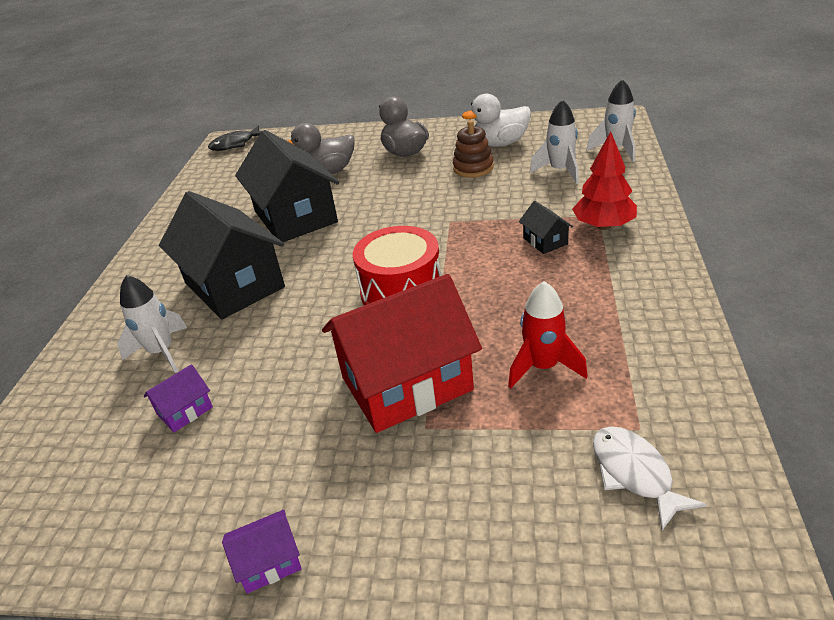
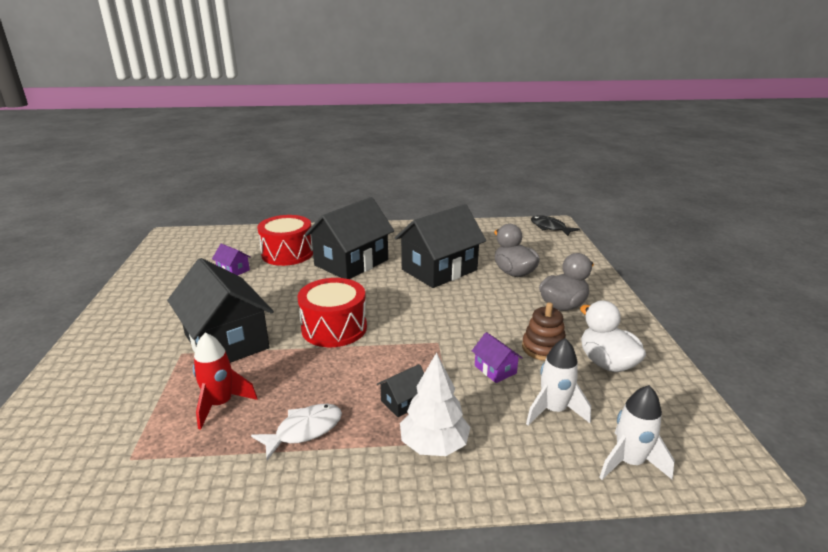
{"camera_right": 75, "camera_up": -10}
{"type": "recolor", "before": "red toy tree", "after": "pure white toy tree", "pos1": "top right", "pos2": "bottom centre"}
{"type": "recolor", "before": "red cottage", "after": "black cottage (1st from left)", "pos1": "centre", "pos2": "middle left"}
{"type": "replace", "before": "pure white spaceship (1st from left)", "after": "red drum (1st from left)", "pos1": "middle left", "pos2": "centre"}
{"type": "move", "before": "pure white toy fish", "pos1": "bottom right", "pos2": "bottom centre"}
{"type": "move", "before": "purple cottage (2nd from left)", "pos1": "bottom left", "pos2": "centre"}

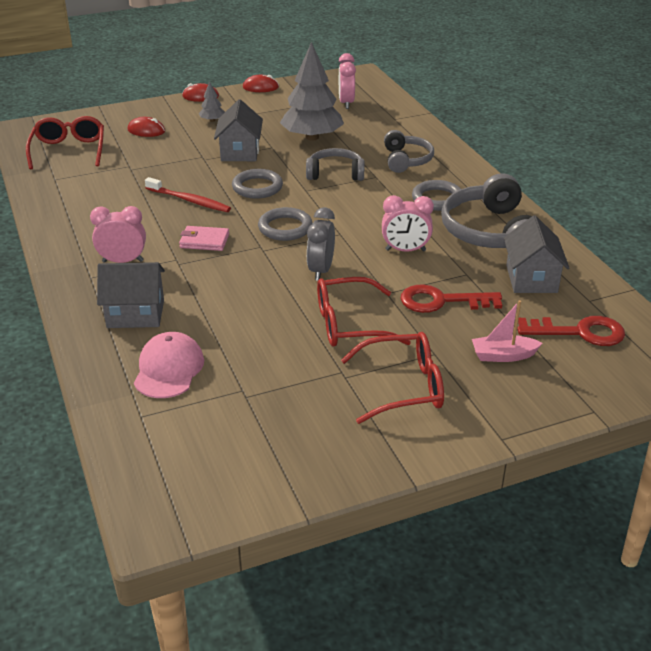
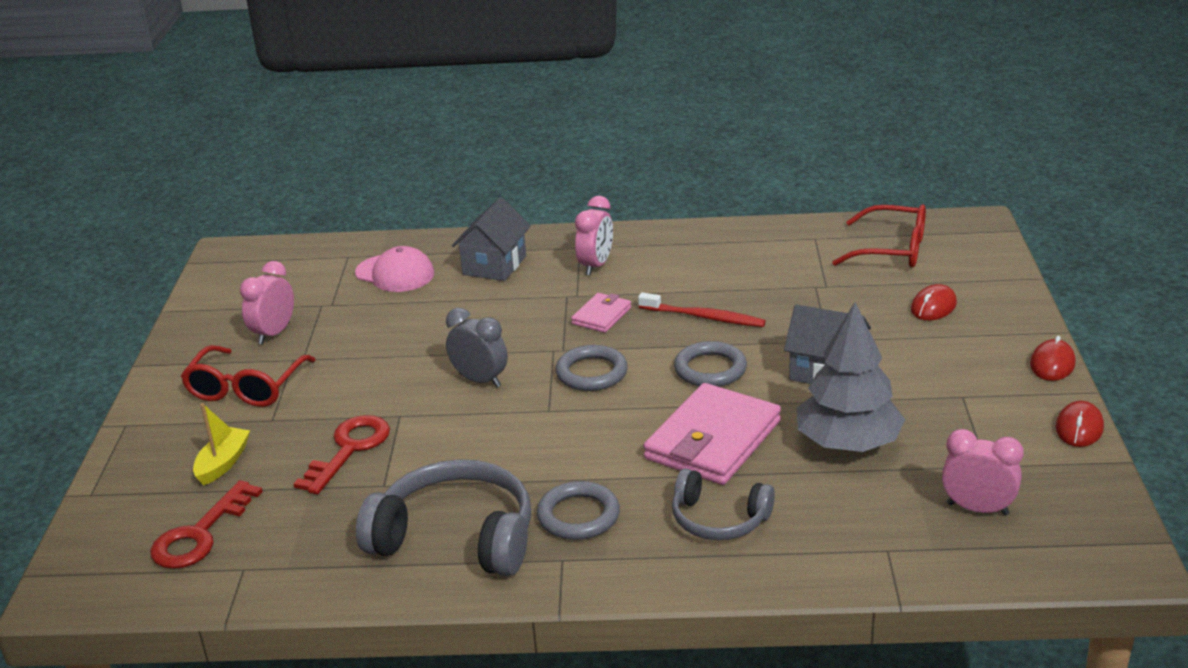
{"camera_right": 115, "camera_up": -5}
{"type": "delete", "before": "grey toy tree (1st from left)", "pos1": "top left"}
{"type": "replace", "before": "grey over-ear headphones (1st from left)", "after": "rose-pink billfold (2nd from left)", "pos1": "top centre", "pos2": "centre"}
{"type": "rotate", "before": "red tooth brush", "pos1": "top left", "pos2": "centre", "turn": -120}
{"type": "move", "before": "rose-pink bedside clock (3rd from left in the first image)", "after": "rose-pink bedside clock (1st from left)", "pos1": "centre", "pos2": "middle left"}
{"type": "delete", "before": "grey cottage (3rd from left)", "pos1": "middle right"}
{"type": "delete", "before": "red spectacles (2nd from left)", "pos1": "centre"}
{"type": "recolor", "before": "rose-pink sailboat", "after": "golden sailboat", "pos1": "middle right", "pos2": "middle left"}

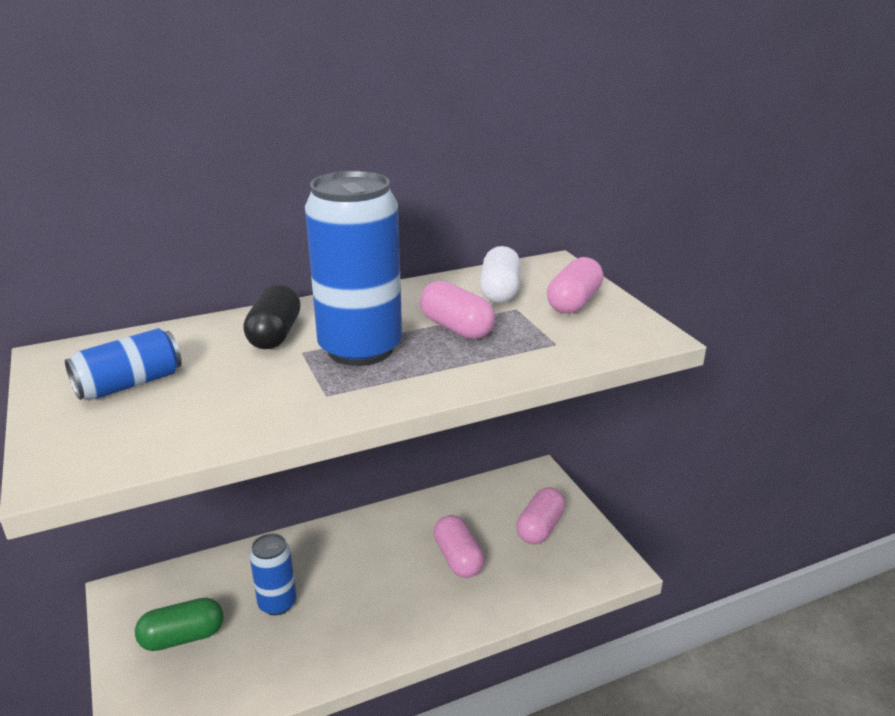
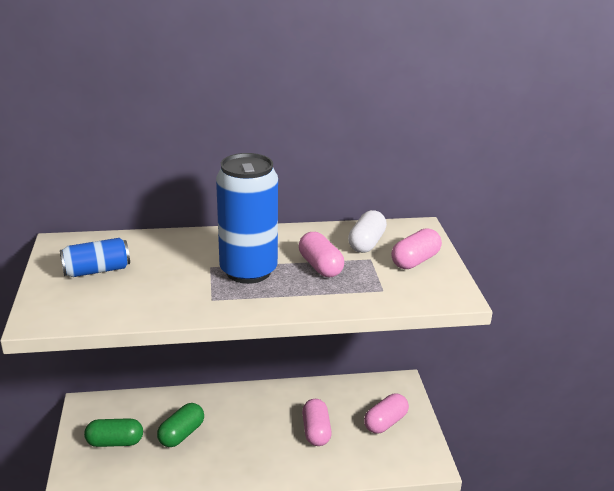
{"camera_right": 15, "camera_up": 0}
{"type": "delete", "before": "black capsule", "pos1": "middle left"}
{"type": "replace", "before": "royal blue tin (2nd from left)", "after": "leaf-green capsule (2nd from left)", "pos1": "bottom left", "pos2": "bottom left"}

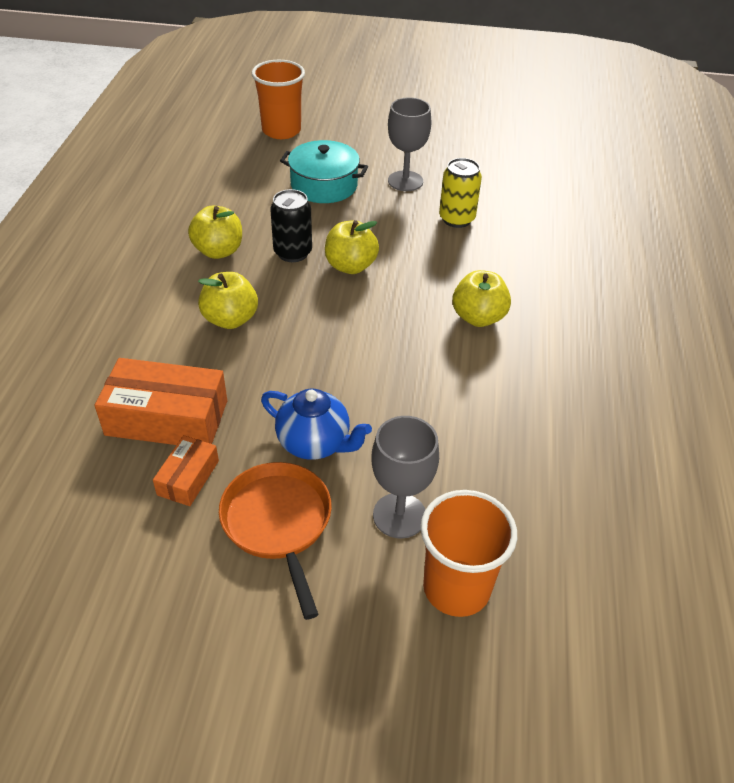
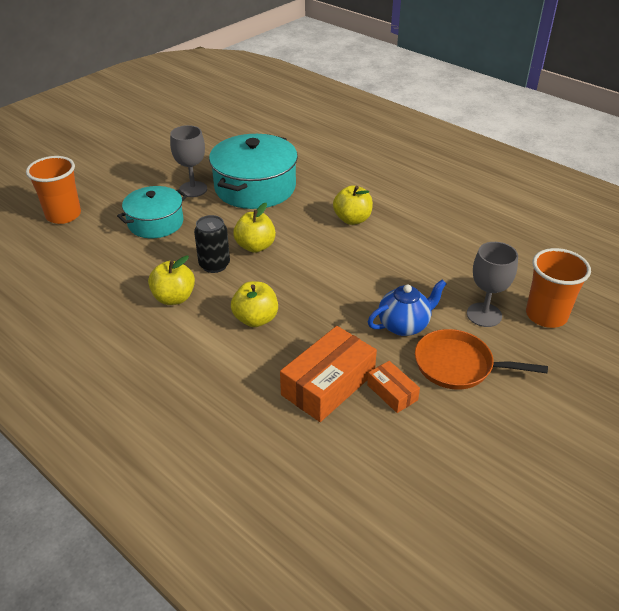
{"camera_right": -55, "camera_up": -5}
{"type": "replace", "before": "golden tin", "after": "aqua stockpot (2nd from left)", "pos1": "top centre", "pos2": "top centre"}

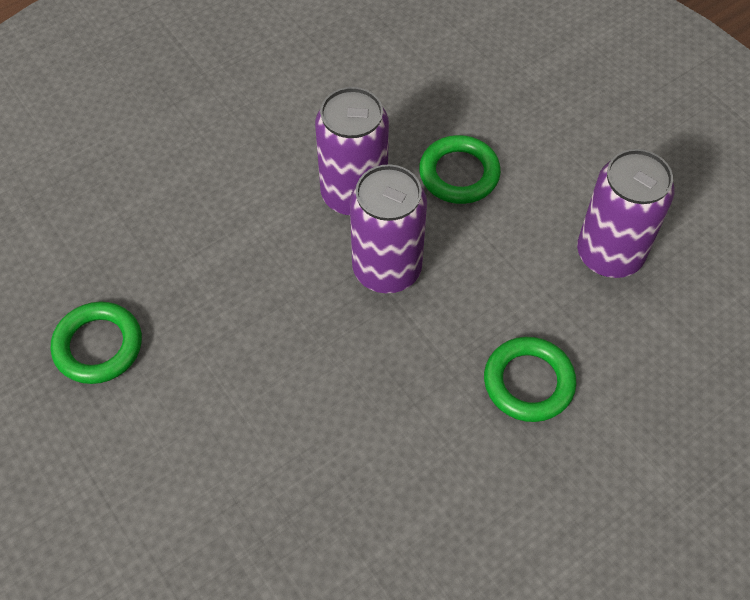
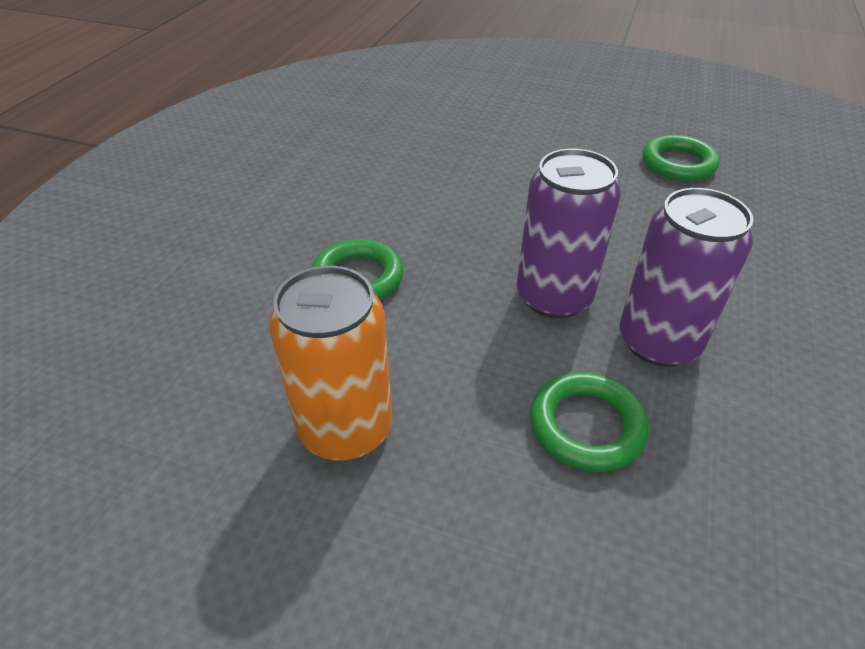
{"camera_right": 145, "camera_up": -15}
{"type": "recolor", "before": "purple tin (3rd from left)", "after": "bright orange tin", "pos1": "middle right", "pos2": "centre"}

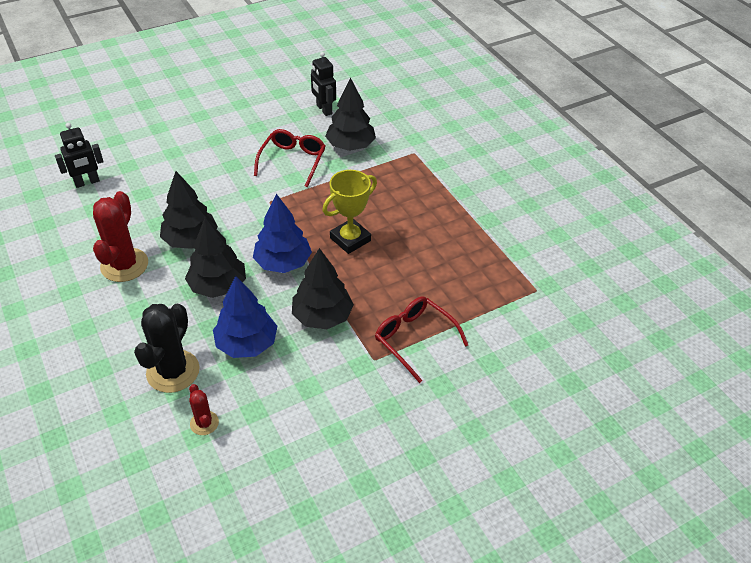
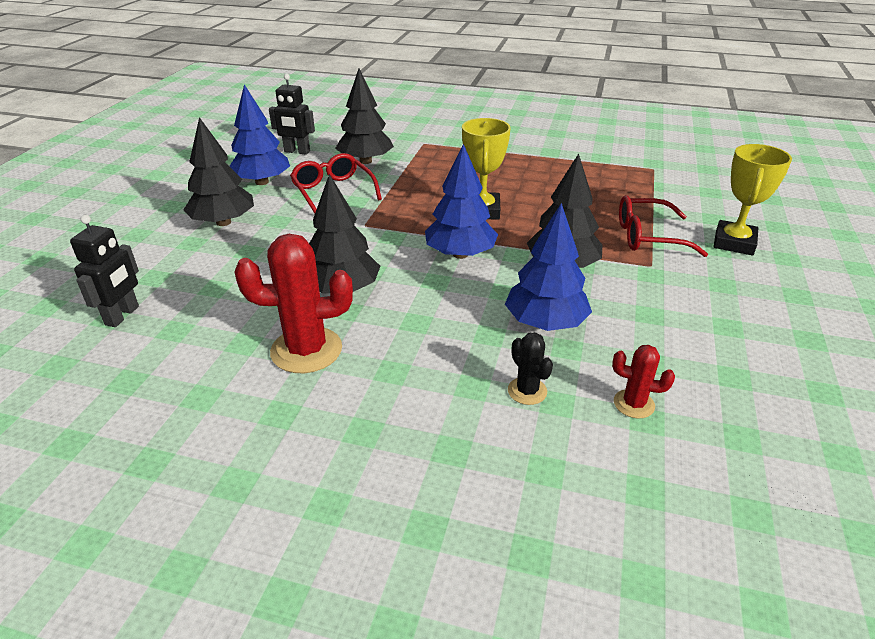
{"camera_right": -45, "camera_up": -10}
{"type": "rotate", "before": "red cactus (1st from left)", "pos1": "middle left", "pos2": "centre", "turn": -60}
{"type": "move", "before": "black toy tree (2nd from left in the first image)", "after": "black toy tree (1st from left)", "pos1": "middle left", "pos2": "top left"}
{"type": "resize", "before": "black cactus", "pos1": "middle left", "pos2": "centre", "scale": 0.52}
{"type": "insert", "after": "royal blue toy tree (1st from left)", "pos2": "top left"}
{"type": "insert", "after": "golden prize cup (2nd from left)", "pos2": "top right"}

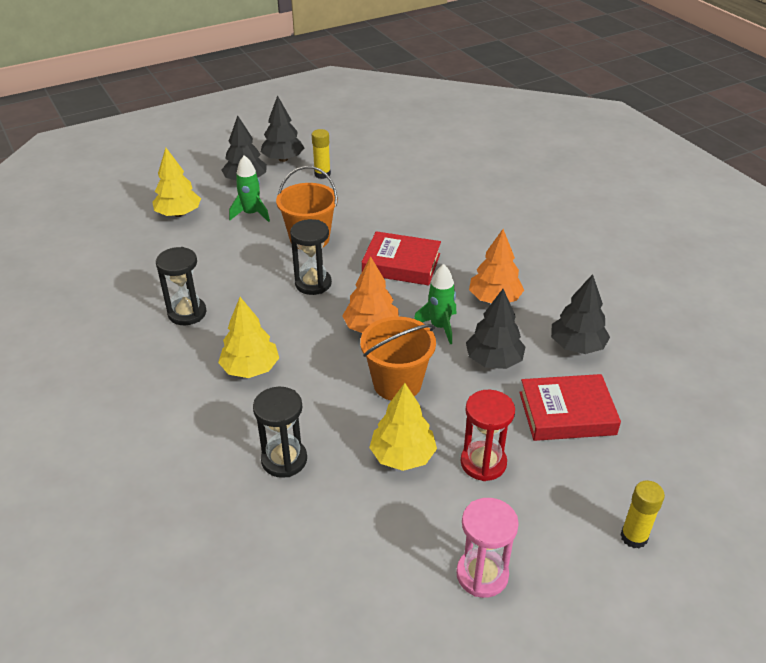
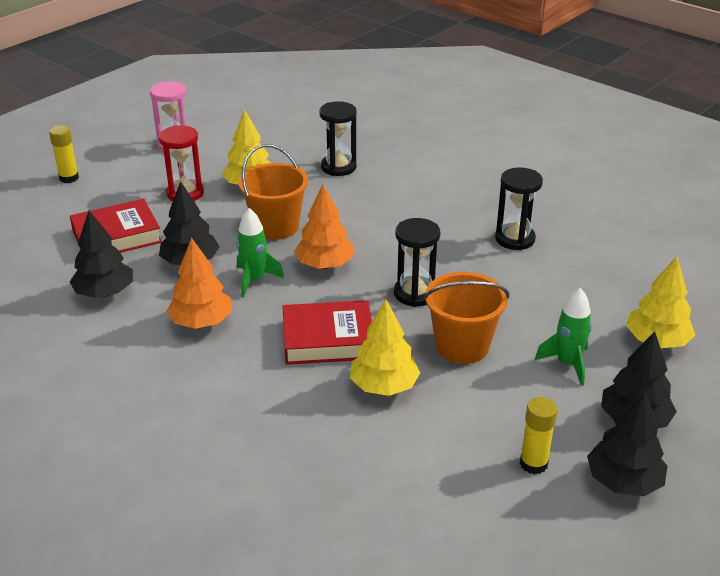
{"camera_right": 160, "camera_up": -5}
{"type": "move", "before": "golden toy tree (2nd from left)", "pos1": "middle left", "pos2": "centre"}

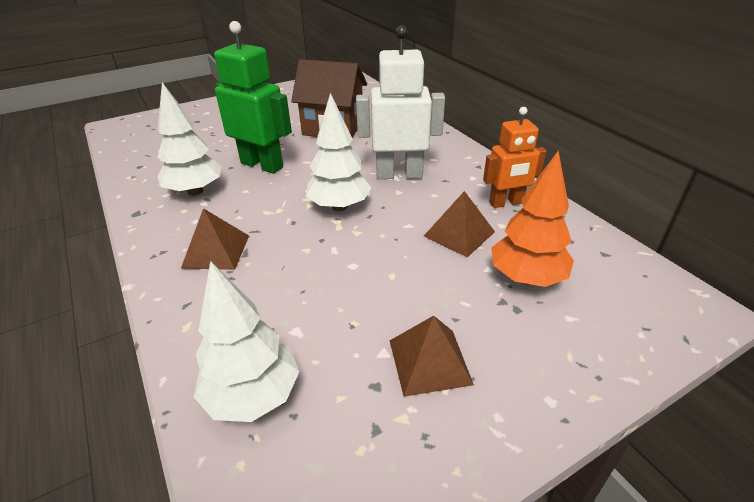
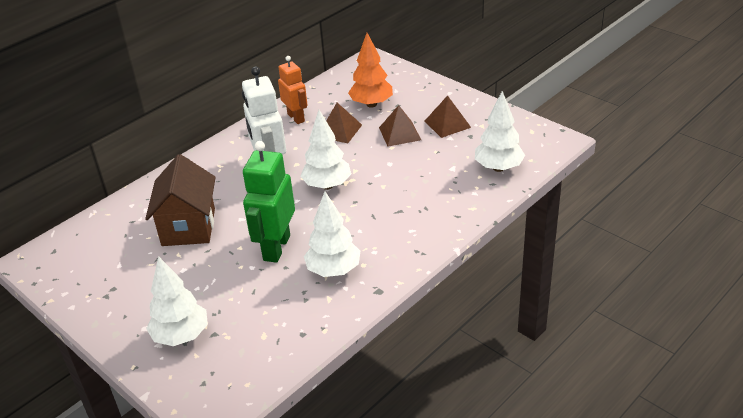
{"camera_right": -105, "camera_up": 0}
{"type": "move", "before": "russet pyramid shape (1st from left in the first image)", "after": "russet pyramid shape (2nd from left)", "pos1": "middle left", "pos2": "top centre"}
{"type": "insert", "after": "pure white toy tree (1st from left)", "pos2": "bottom left"}

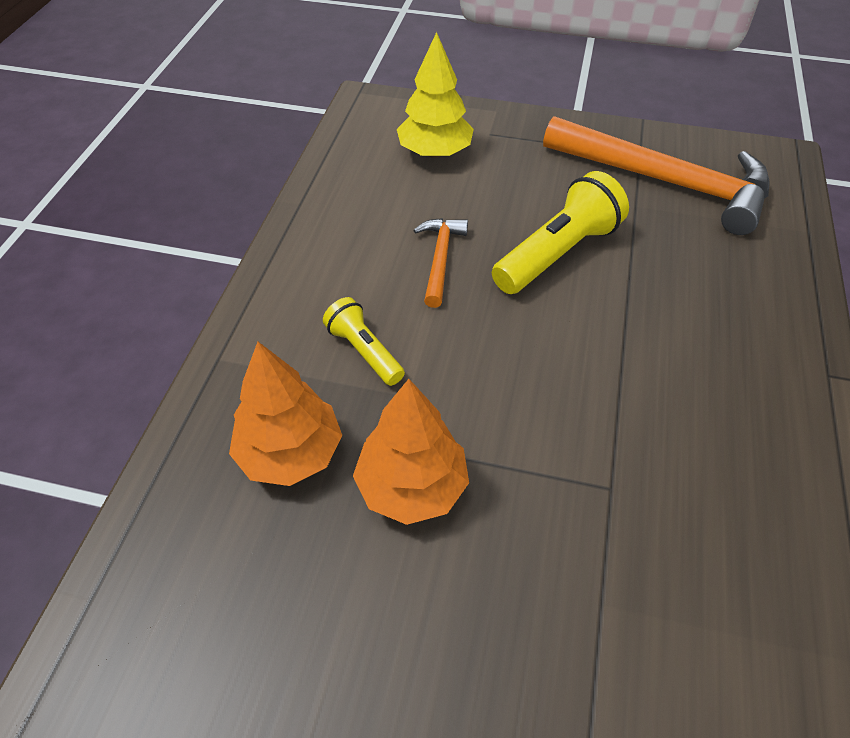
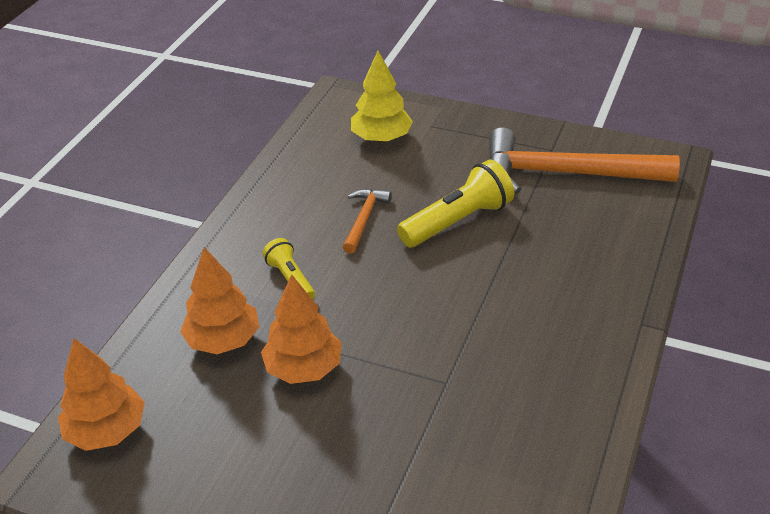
{"camera_right": 10, "camera_up": -10}
{"type": "rotate", "before": "bright orange hammer (2nd from left)", "pos1": "top right", "pos2": "top right", "turn": 150}
{"type": "insert", "after": "bright orange toy tree (1st from left)", "pos2": "bottom left"}

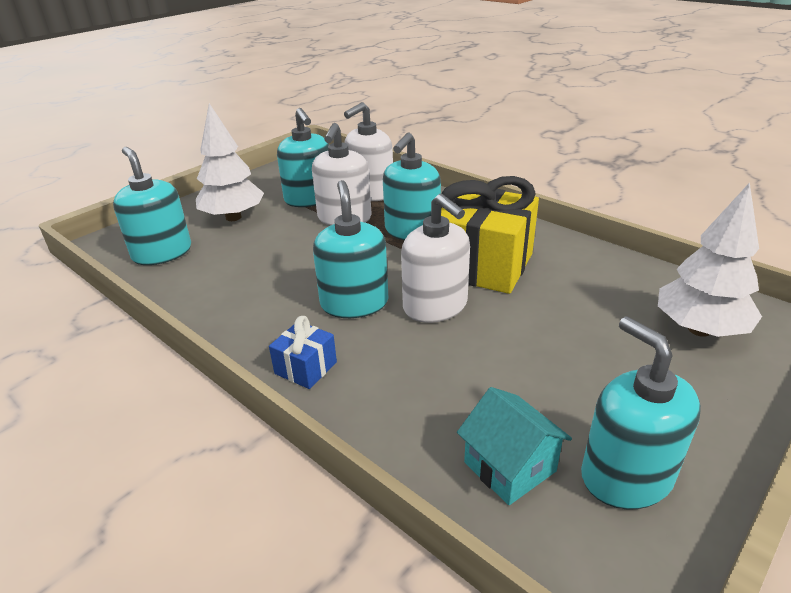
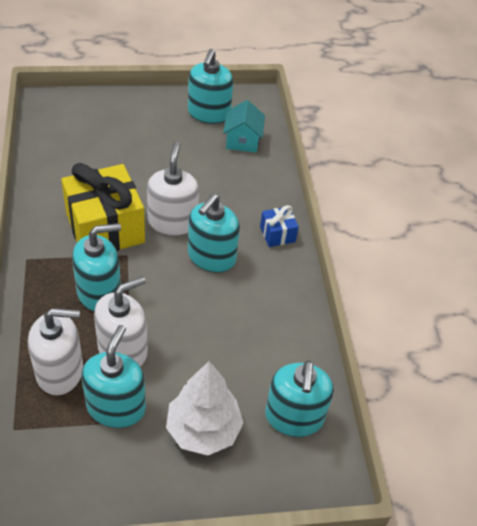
{"camera_right": -145, "camera_up": 15}
{"type": "delete", "before": "pure white toy tree (2nd from left)", "pos1": "middle right"}

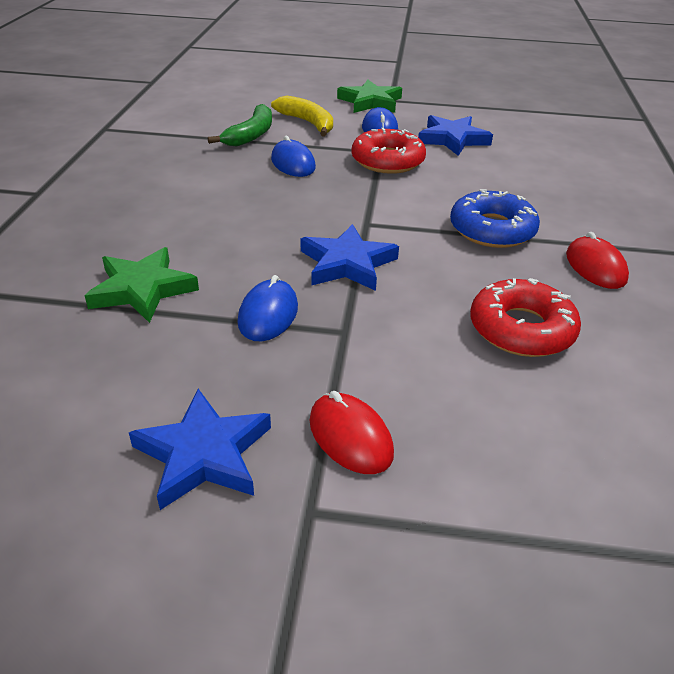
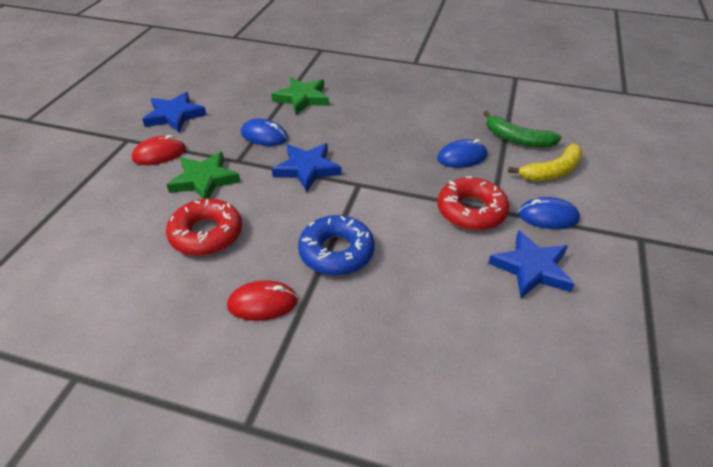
{"camera_right": 100, "camera_up": 5}
{"type": "move", "before": "leaf-green star (2nd from left in the first image)", "after": "leaf-green star (1st from left)", "pos1": "top centre", "pos2": "middle left"}

